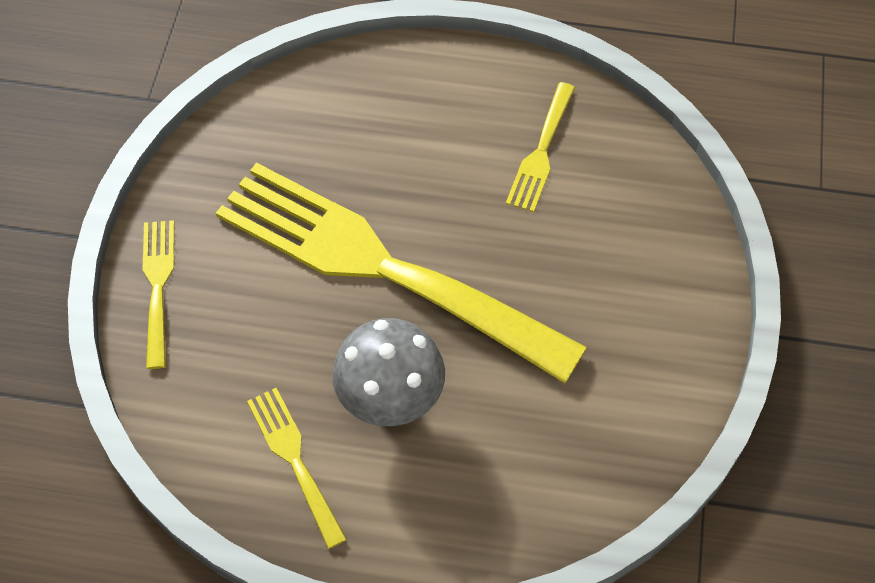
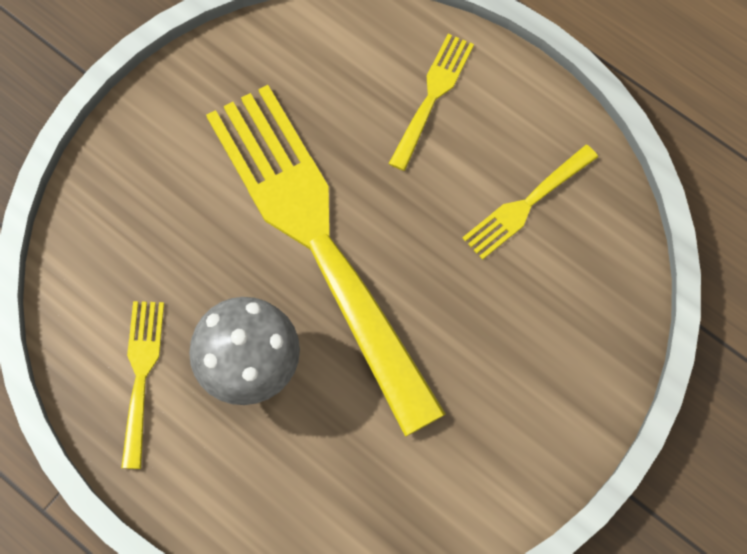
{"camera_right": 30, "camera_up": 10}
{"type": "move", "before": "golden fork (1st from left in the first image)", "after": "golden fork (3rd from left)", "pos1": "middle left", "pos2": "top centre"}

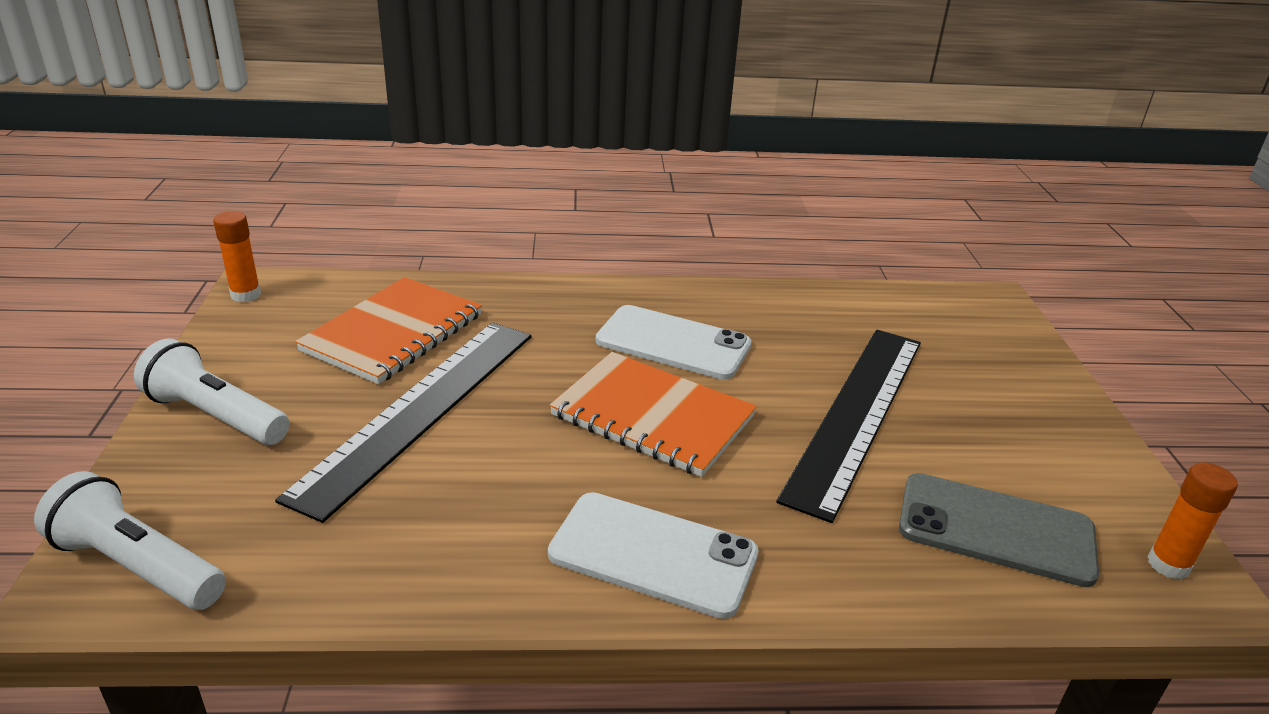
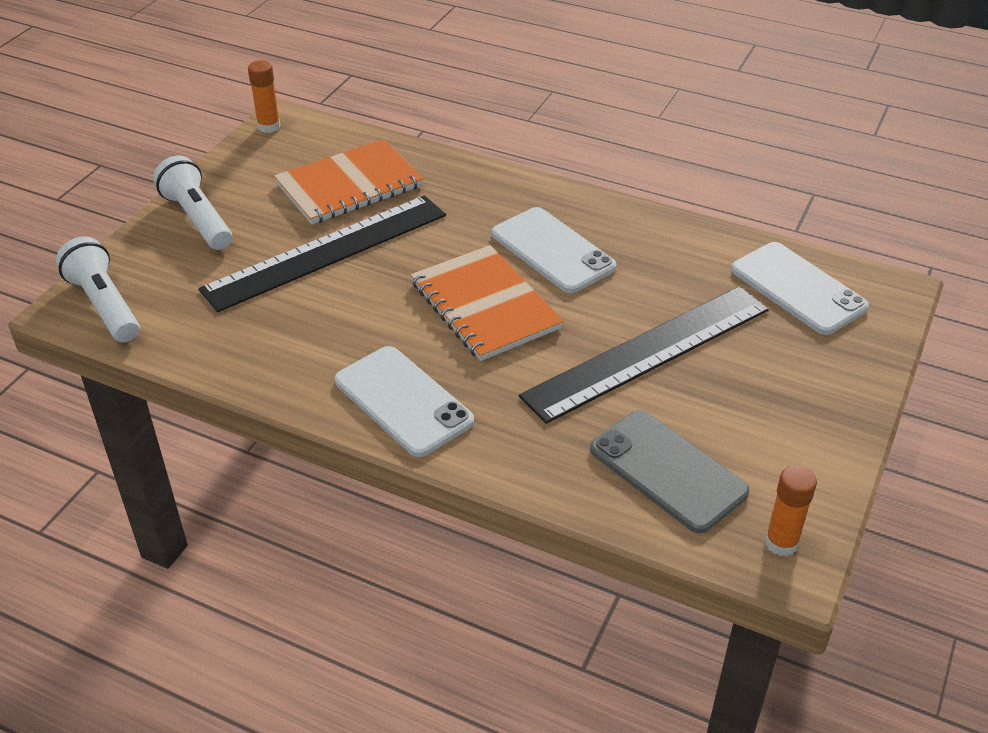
{"camera_right": 30, "camera_up": 10}
{"type": "insert", "after": "pure white smartphone (3rd from left)", "pos2": "middle right"}

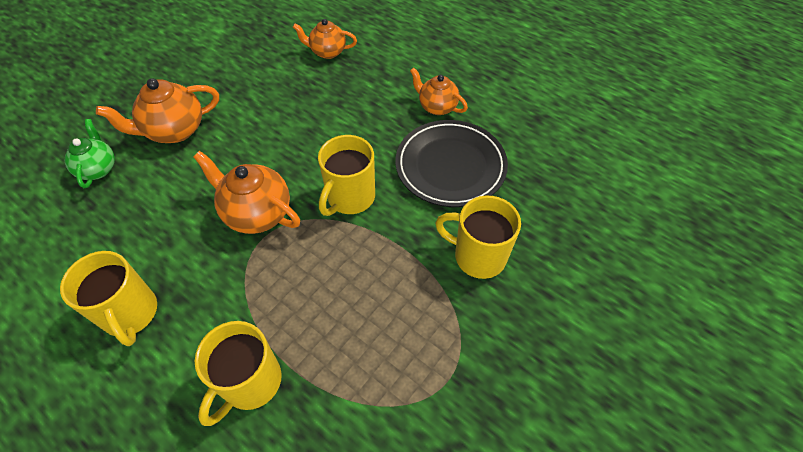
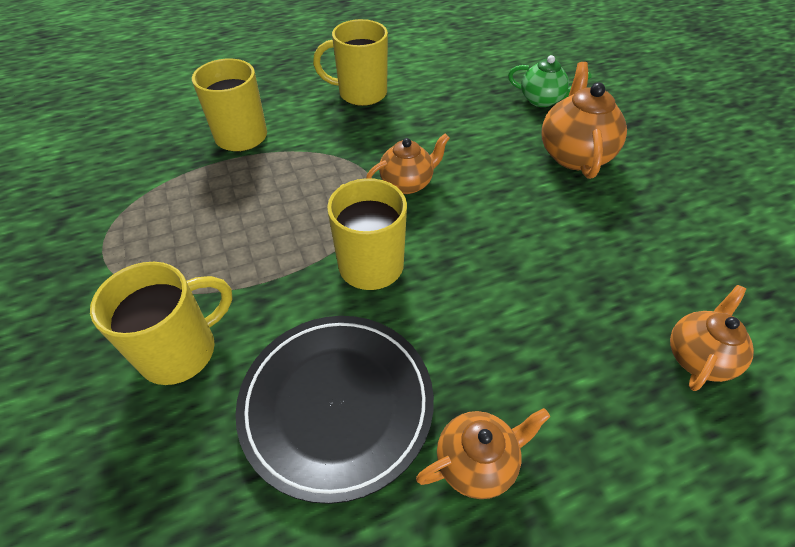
{"camera_right": 120, "camera_up": -5}
{"type": "resize", "before": "bright orange tea pot (2nd from left in the first image)", "pos1": "middle left", "pos2": "top centre", "scale": 0.65}

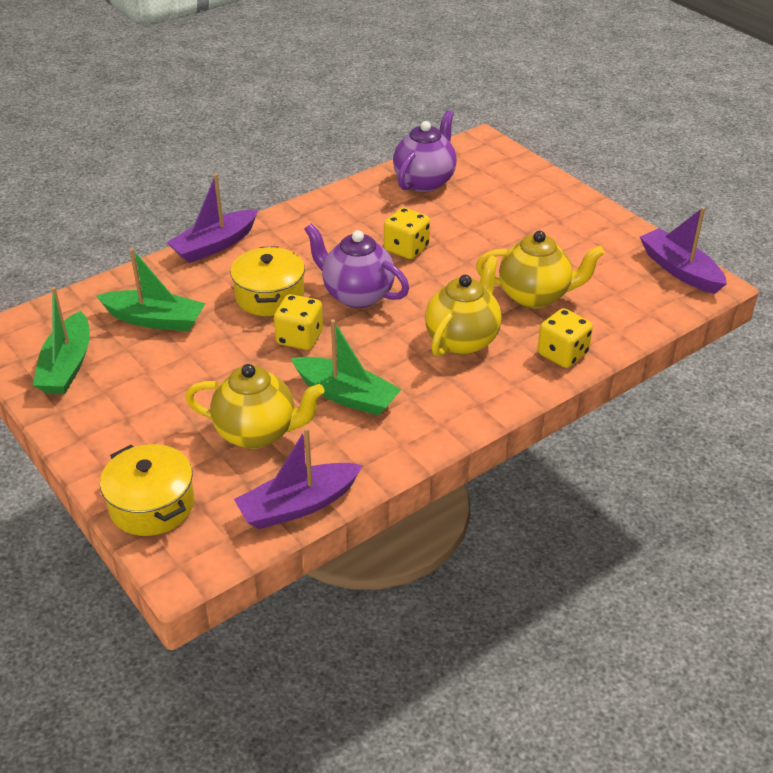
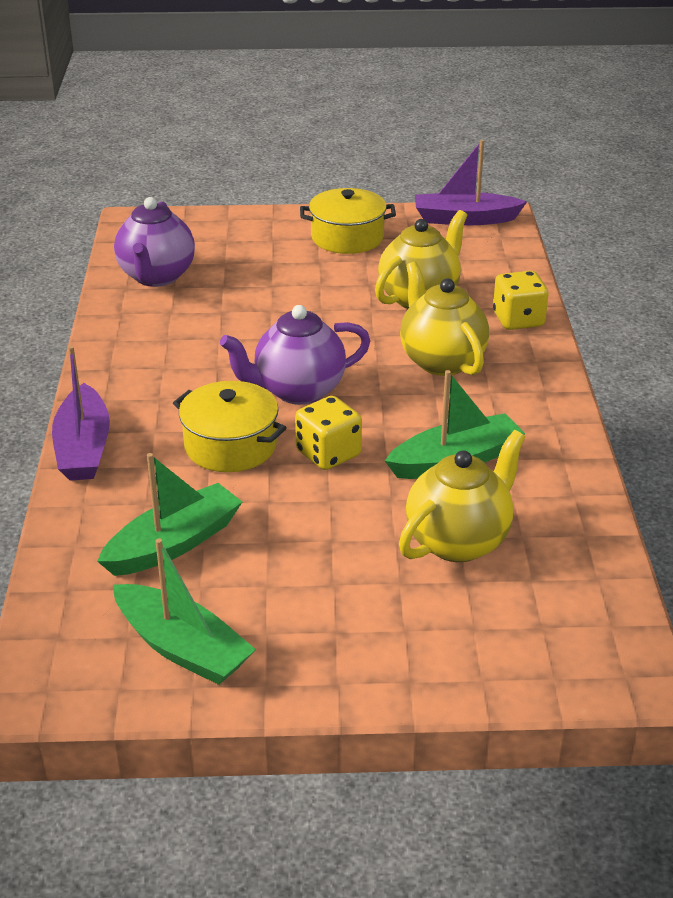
{"camera_right": -55, "camera_up": -5}
{"type": "rotate", "before": "purple tea pot (2nd from left in the first image)", "pos1": "top centre", "pos2": "top left", "turn": -150}
{"type": "delete", "before": "golden dice (2nd from left)", "pos1": "top centre"}
{"type": "delete", "before": "purple sailboat (2nd from left)", "pos1": "centre"}
{"type": "move", "before": "golden stockpot (1st from left in the first image)", "after": "golden stockpot (2nd from left)", "pos1": "middle left", "pos2": "top centre"}

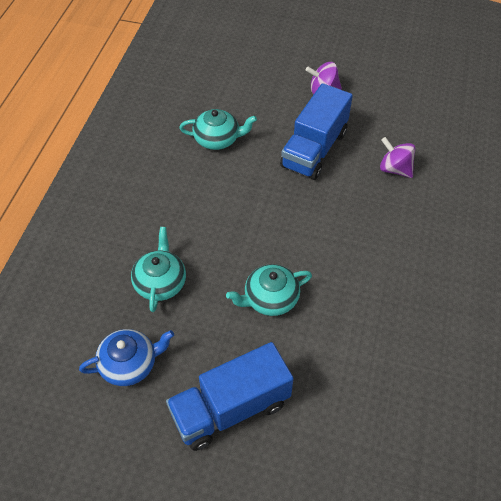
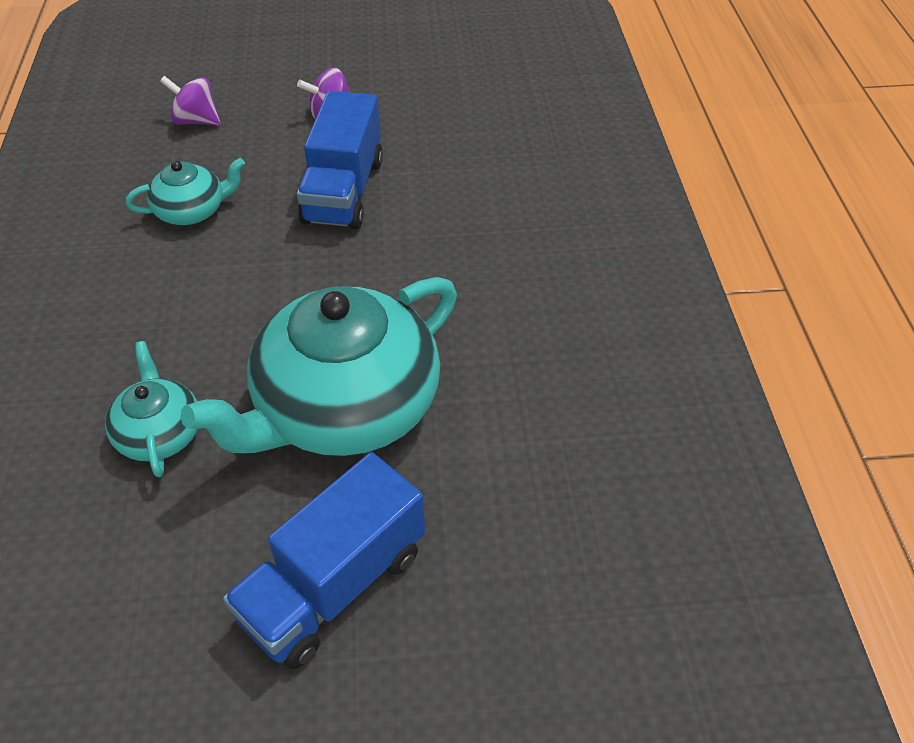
{"camera_right": -20, "camera_up": -5}
{"type": "move", "before": "purple toy top (2nd from left in the first image)", "after": "purple toy top (1st from left)", "pos1": "top right", "pos2": "top left"}
{"type": "resize", "before": "aqua tea pot (3rd from left)", "pos1": "centre", "pos2": "centre", "scale": 2.09}
{"type": "delete", "before": "royal blue tea pot", "pos1": "bottom left"}

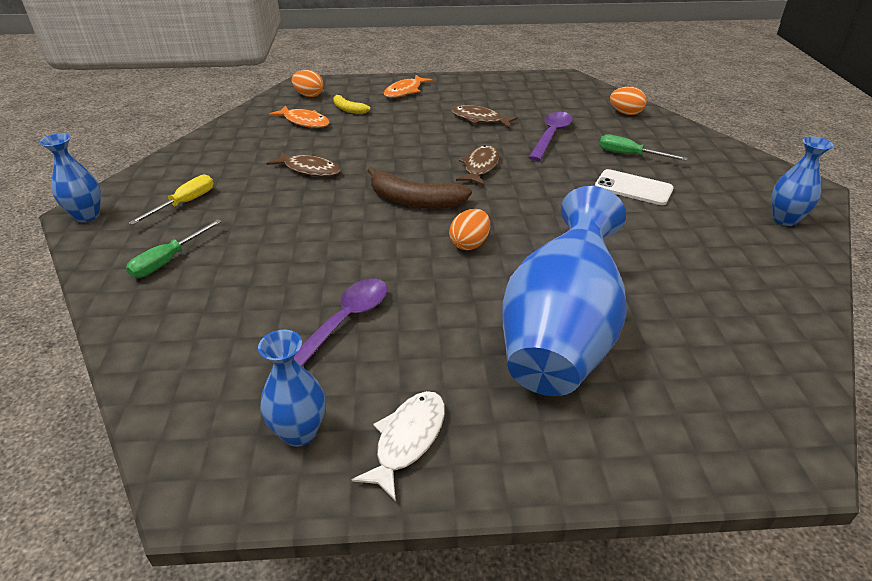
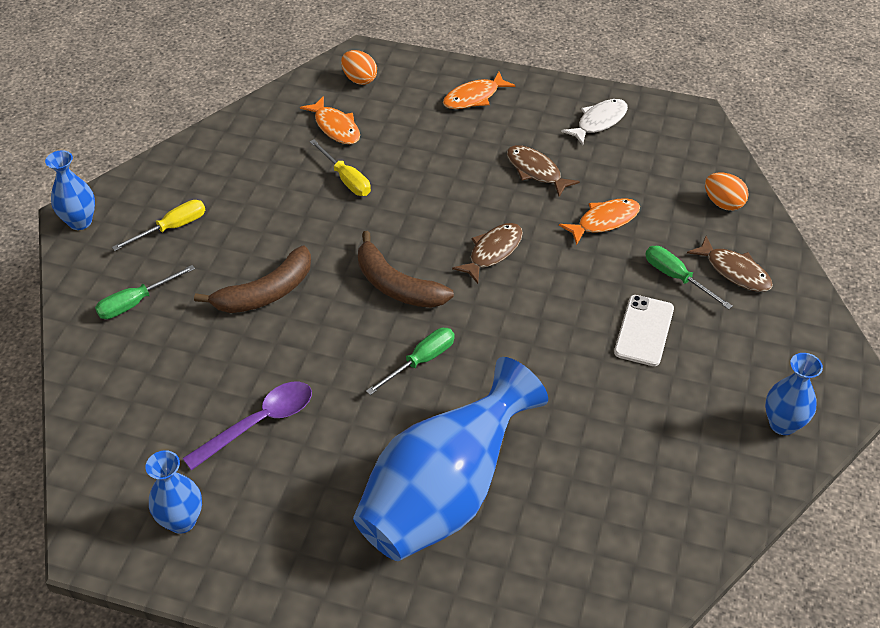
{"camera_right": 20, "camera_up": 10}
{"type": "delete", "before": "golden banana", "pos1": "top centre"}
{"type": "replace", "before": "purple spoon (2nd from left)", "after": "bright orange toy fish (3rd from left)", "pos1": "top centre", "pos2": "middle right"}
{"type": "move", "before": "russet toy fish (1st from left in the first image)", "after": "russet toy fish (3rd from left)", "pos1": "top centre", "pos2": "middle right"}
{"type": "rotate", "before": "pure white smartphone", "pos1": "top right", "pos2": "middle right", "turn": 60}
{"type": "replace", "before": "bright orange egg (2nd from left)", "after": "leaf-green hand screwdriver (2nd from left)", "pos1": "centre", "pos2": "centre"}
{"type": "move", "before": "pure white toy fish", "pos1": "bottom centre", "pos2": "top right"}
{"type": "insert", "after": "golden hand screwdriver (2nd from left)", "pos2": "top centre"}
{"type": "insert", "after": "russet banana (1st from left)", "pos2": "middle left"}

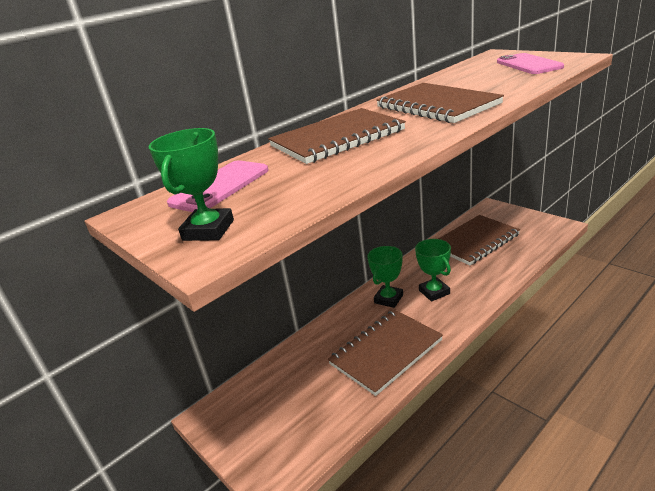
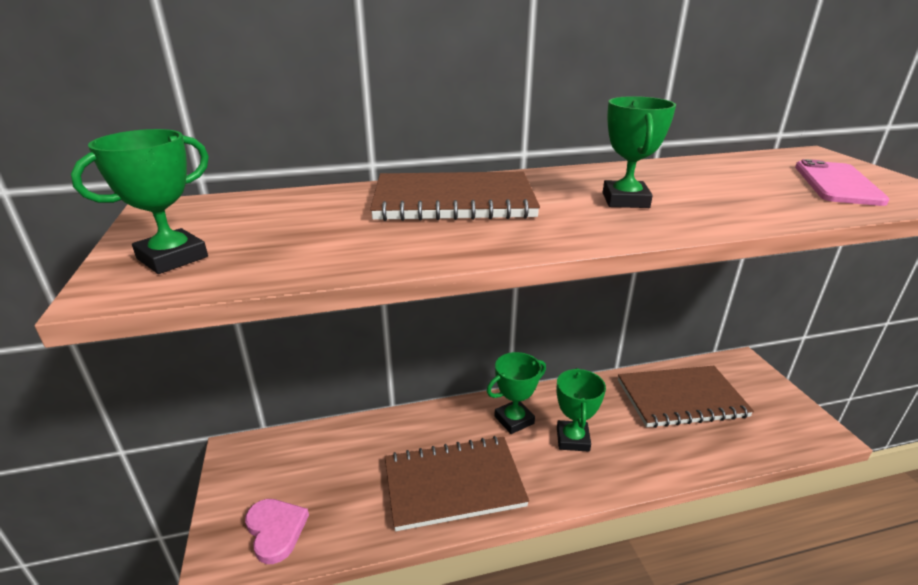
{"camera_right": 25, "camera_up": 0}
{"type": "replace", "before": "russet notebook (3rd from left)", "after": "leaf-green prize cup (4th from left)", "pos1": "top right", "pos2": "top right"}
{"type": "delete", "before": "rose-pink smartphone (1st from left)", "pos1": "middle left"}
{"type": "insert", "after": "rose-pink heart shape", "pos2": "bottom left"}

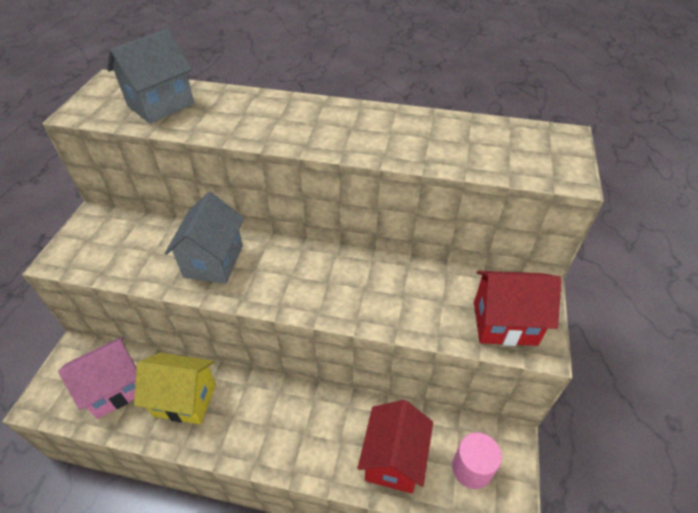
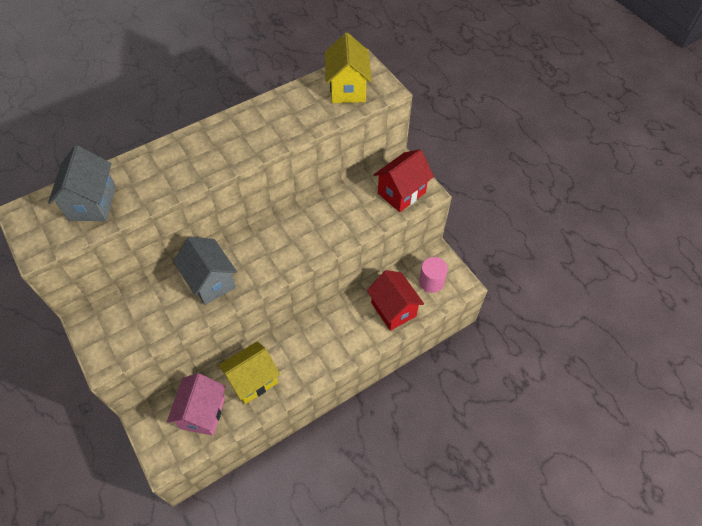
{"camera_right": -45, "camera_up": 10}
{"type": "insert", "after": "golden cottage (2nd from left)", "pos2": "top centre"}

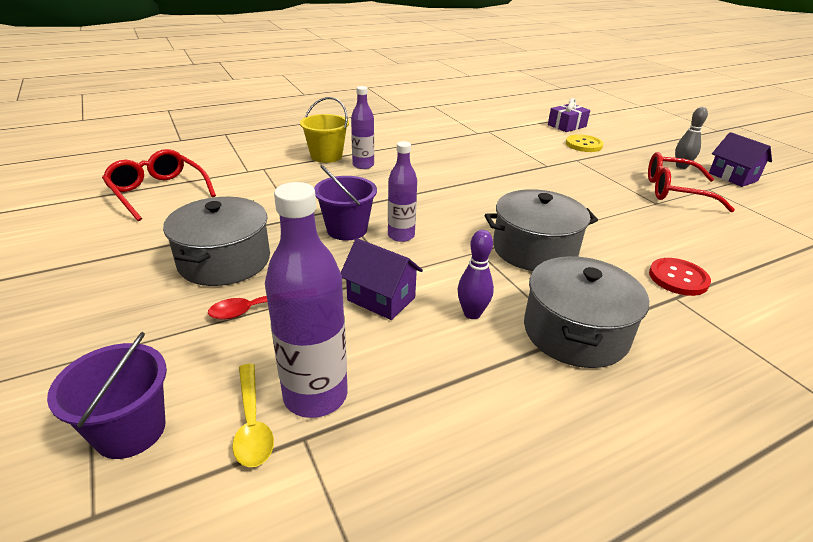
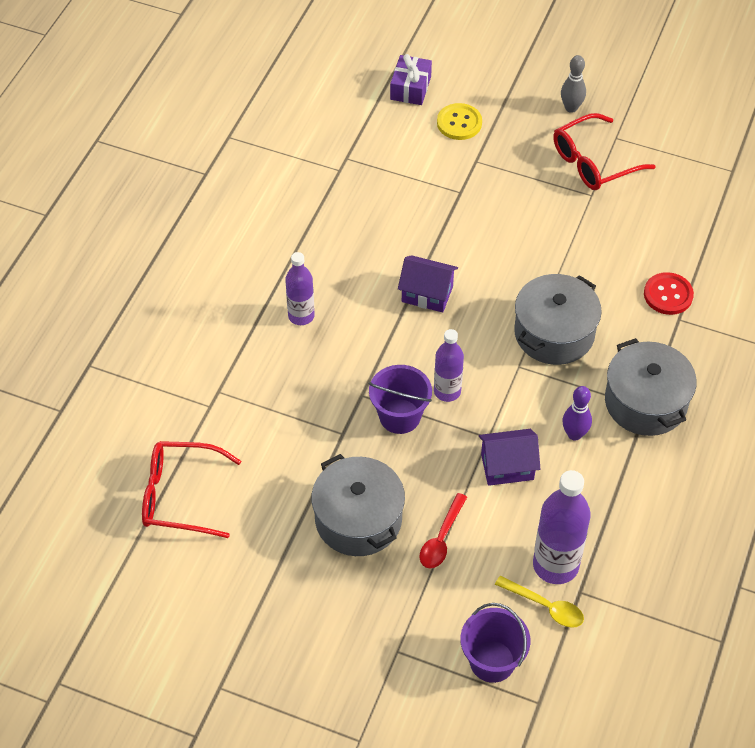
{"camera_right": -40, "camera_up": 20}
{"type": "delete", "before": "golden bucket", "pos1": "top centre"}
{"type": "move", "before": "purple cottage (2nd from left in the first image)", "after": "purple cottage (1st from left)", "pos1": "top right", "pos2": "centre"}

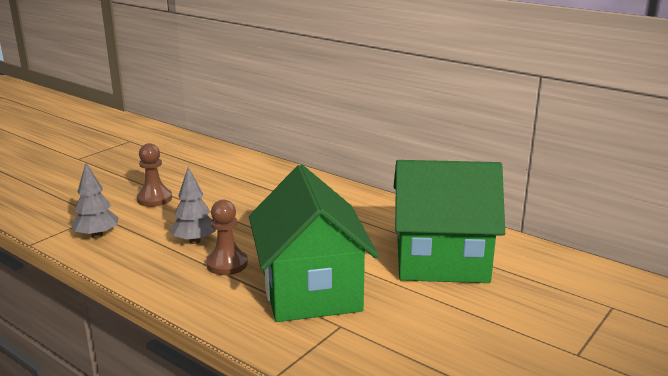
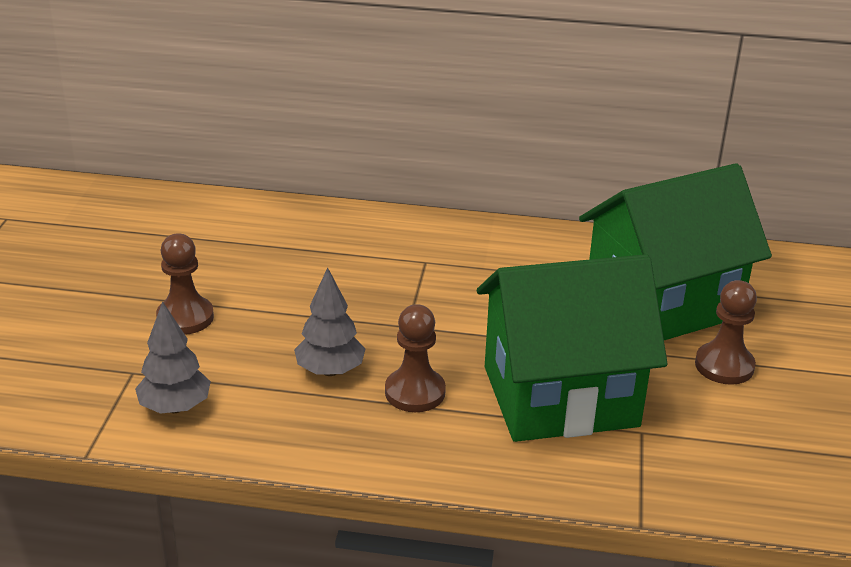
{"camera_right": -30, "camera_up": 10}
{"type": "rotate", "before": "leaf-green cottage (1st from left)", "pos1": "centre", "pos2": "middle right", "turn": -60}
{"type": "insert", "after": "russet game pawn (3rd from left)", "pos2": "middle right"}

